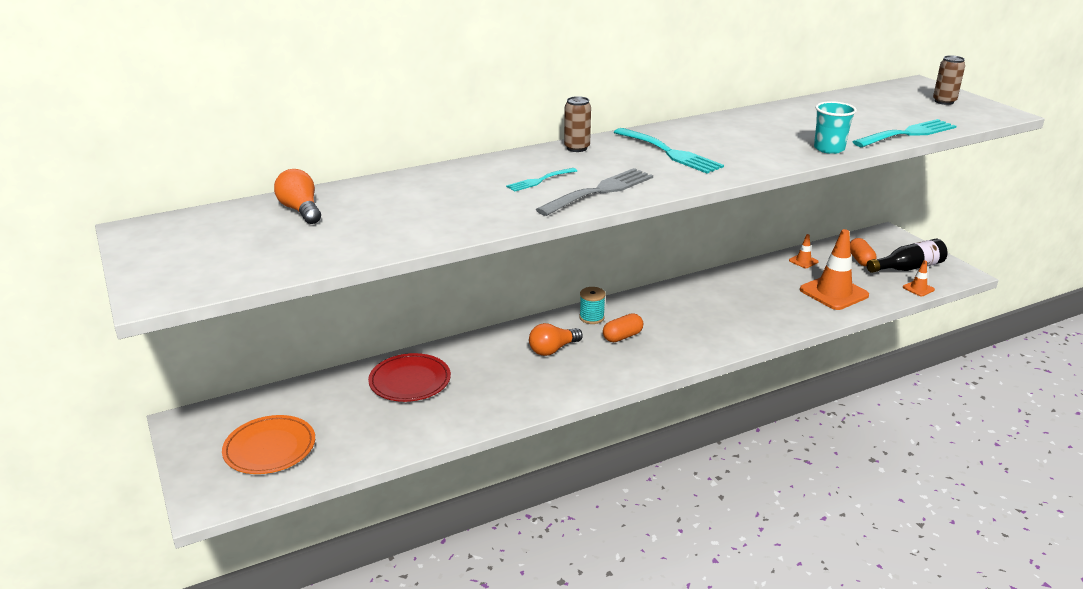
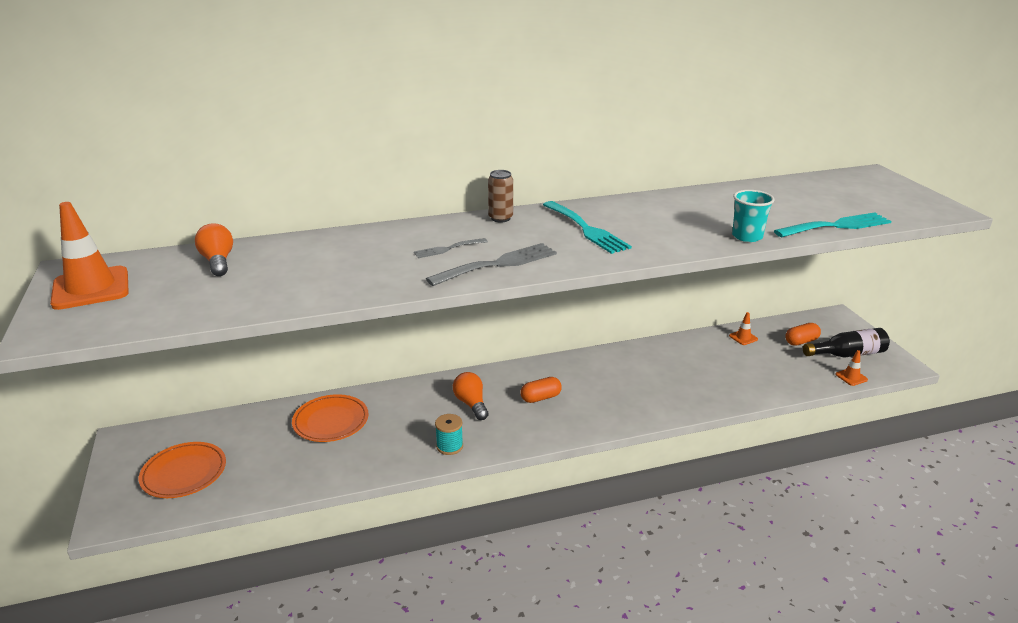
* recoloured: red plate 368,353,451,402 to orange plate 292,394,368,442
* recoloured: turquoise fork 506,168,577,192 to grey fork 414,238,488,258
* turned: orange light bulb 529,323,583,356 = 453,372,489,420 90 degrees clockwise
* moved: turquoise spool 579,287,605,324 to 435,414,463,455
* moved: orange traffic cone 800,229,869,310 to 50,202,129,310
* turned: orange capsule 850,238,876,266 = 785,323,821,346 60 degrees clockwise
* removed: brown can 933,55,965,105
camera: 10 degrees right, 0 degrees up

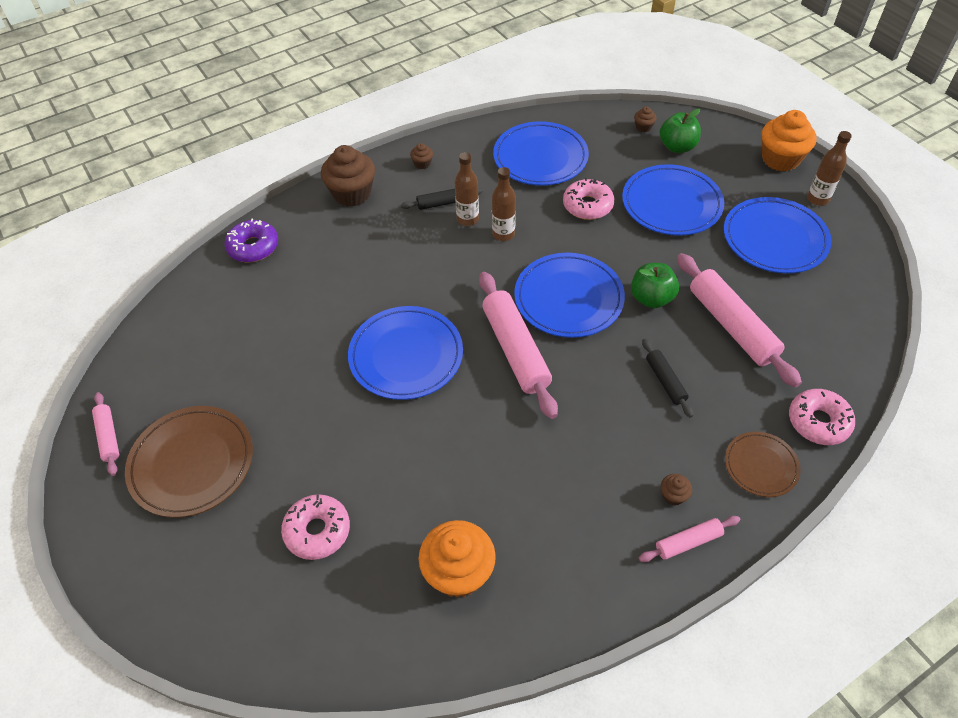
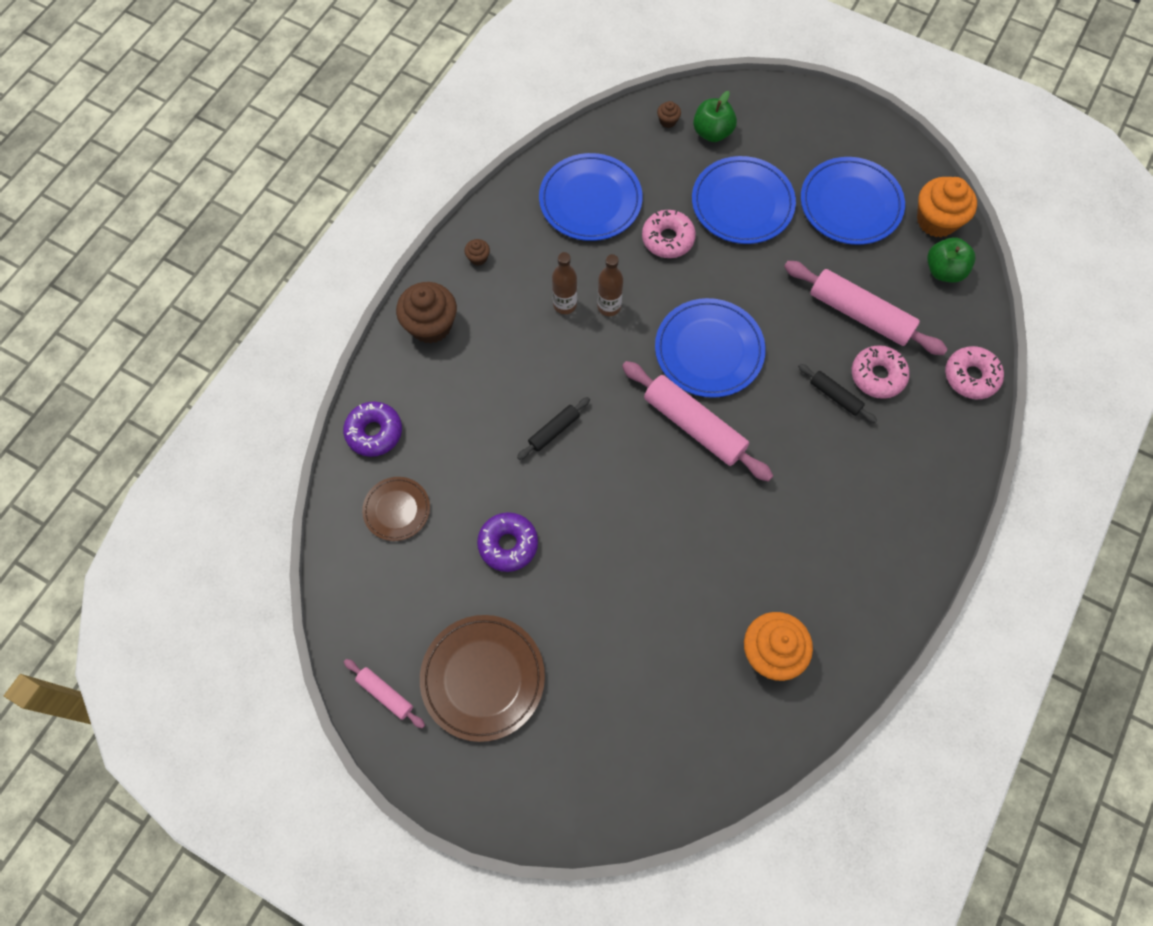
* moved: pink donut 281,494,350,560 to 852,345,910,399
* removed: blue plate 348,306,463,400
* moved: black rolling pin 401,188,483,210 to 517,397,590,460
* moved: green apple 631,263,679,308 to 927,237,976,283
* removed: pink rolling pin 639,516,740,562
* removed: brown cupcake 661,474,692,506
* moved: brown plate 725,432,801,497 to 362,477,430,541
* moved: orange cupcake 762,110,817,171 to 917,177,977,237
* removed: brown bottle 807,131,852,206
* added: purple donut 477,512,538,572
camera: 30 degrees left, 15 degrees up

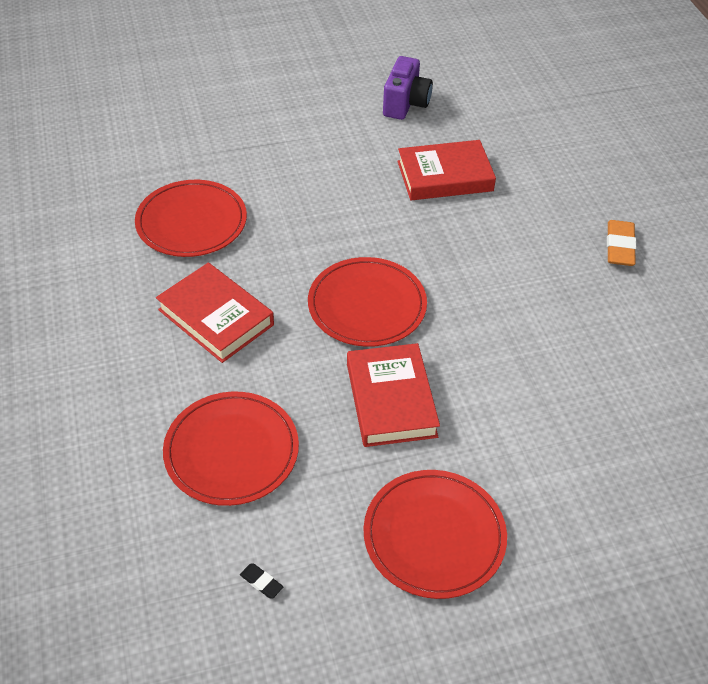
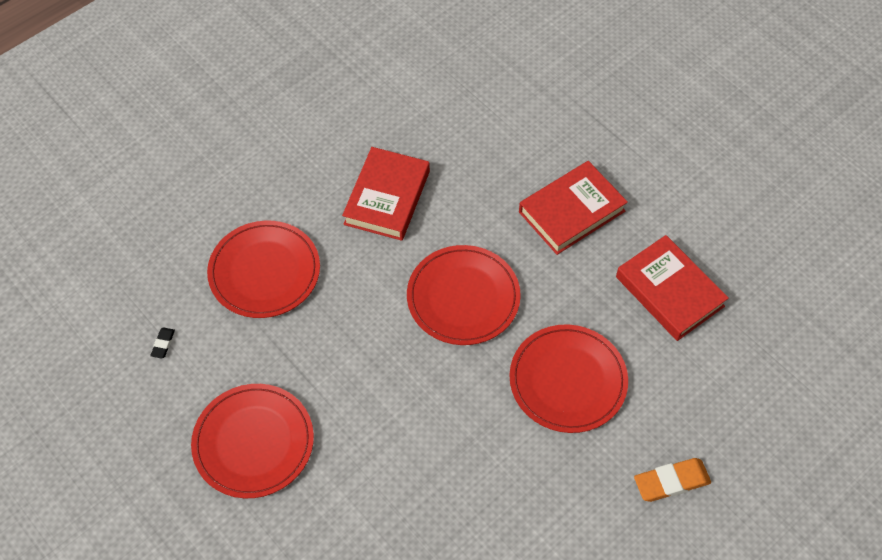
* moved: red plate 135,180,247,257 to 509,325,628,433
* moved: red book 347,343,440,447 to 519,161,628,255
* removed: purple camera 383,56,433,120
camera: 65 degrees right, 10 degrees up

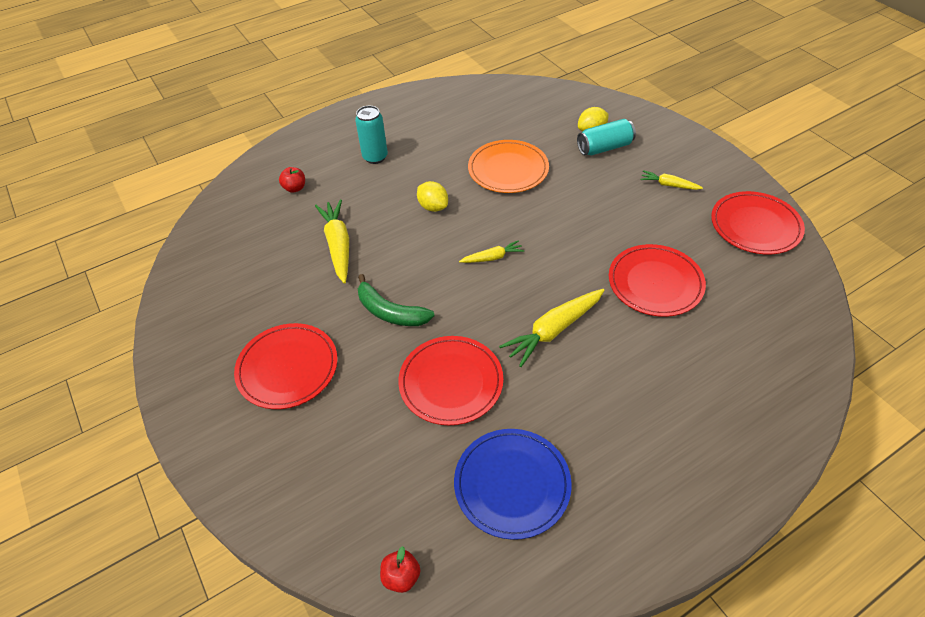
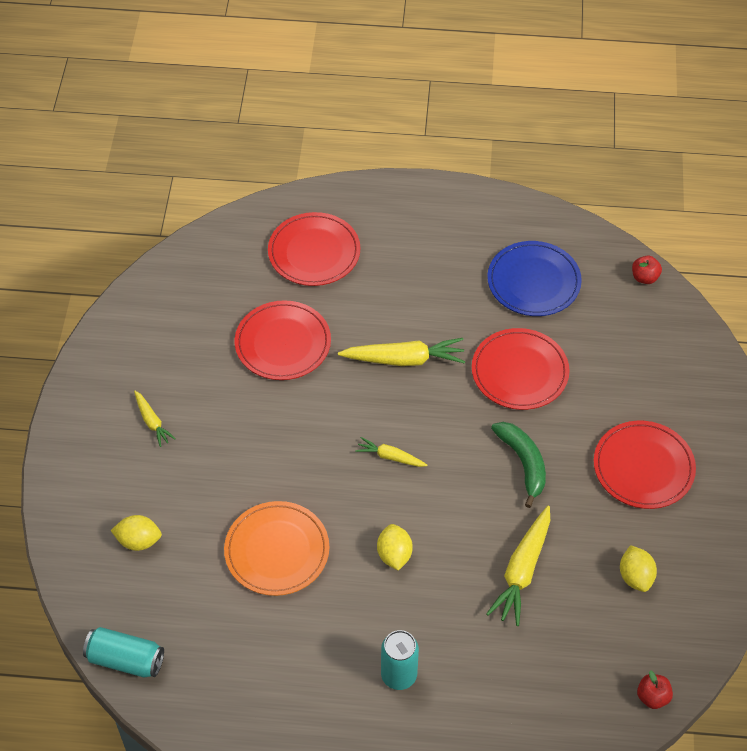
* moved: red apple 279,167,305,193 to 637,670,673,709
* moved: turquoise can 577,119,636,155 to 83,627,164,678
* moved: red plate 711,191,805,254 to 268,212,360,286
* added: yellow lemon 620,545,657,592
camera: 145 degrees left, 5 degrees up

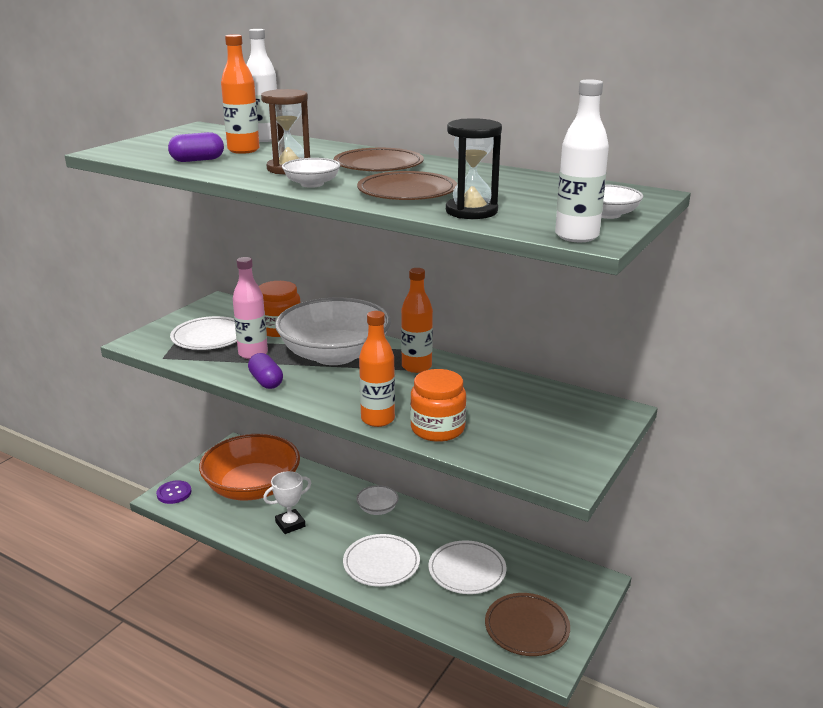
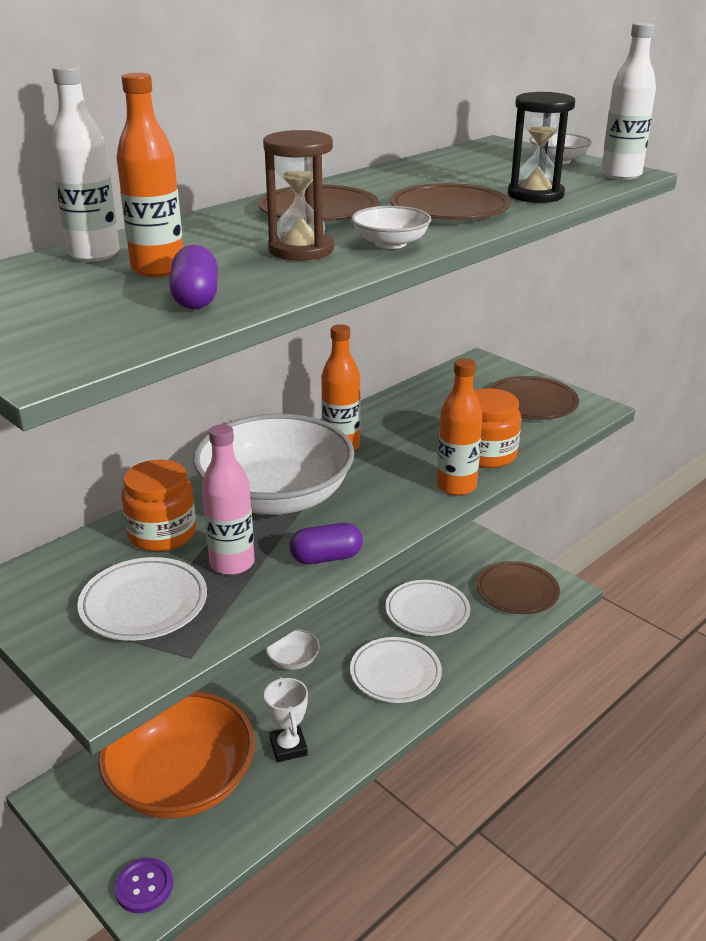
* added: brown plate 488,376,579,420
camera: 75 degrees left, 5 degrees up

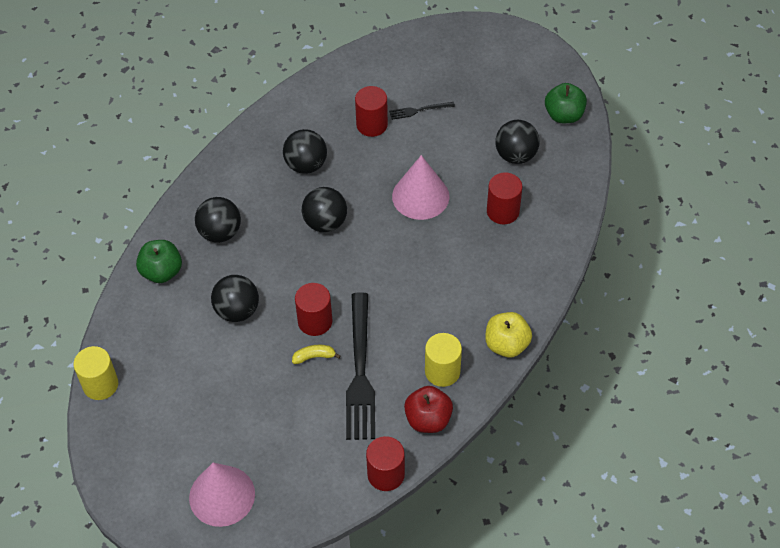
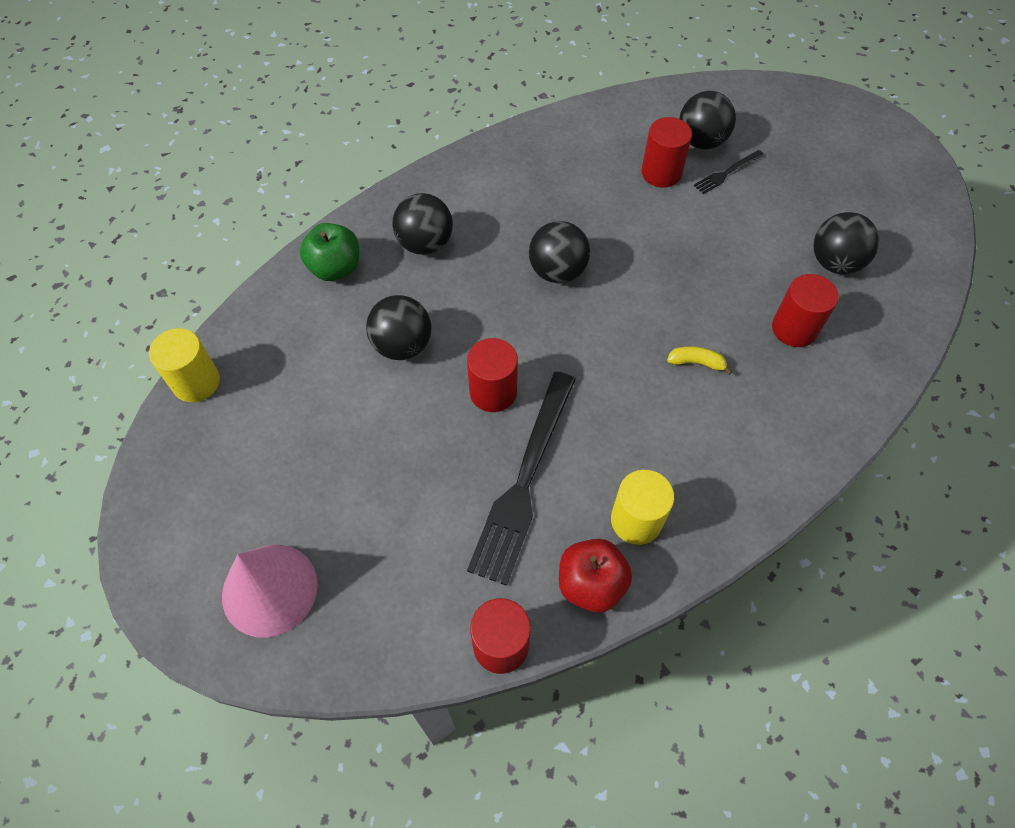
* moved: black ball 283,129,327,174 to 679,91,736,149
* moved: yellow banana 292,345,341,364 to 667,346,732,375
* turned: black fork 389,102,455,120 = 694,150,764,194 45 degrees counterclockwise
* removed: pink cone 392,155,450,220
* removed: yellow apple 485,312,532,358
* removed: green apple 545,83,587,123
camera: 20 degrees right, 5 degrees up

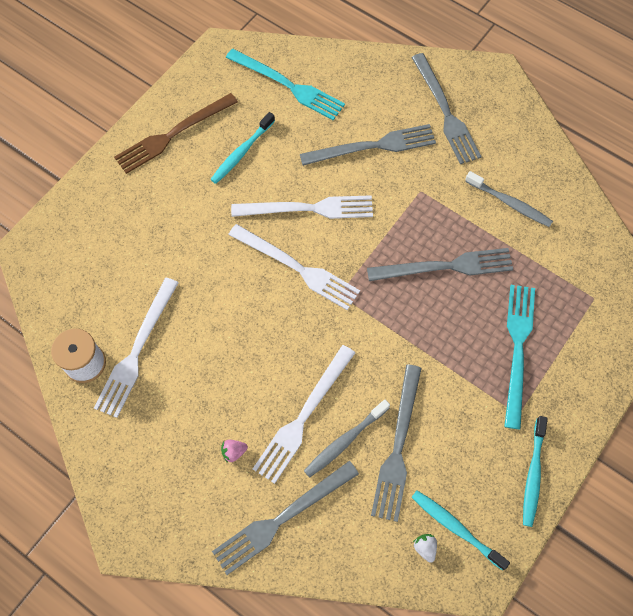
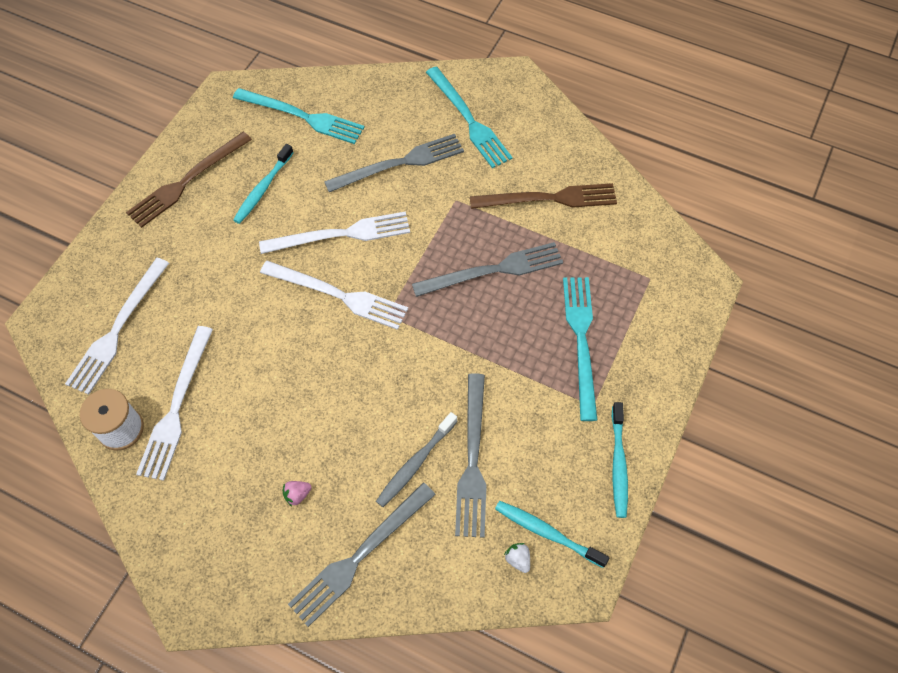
* moved: white fork 253,345,355,484 to 65,258,169,395
* recoloured: grey fork 411,53,482,164 to turquoise fork 426,66,513,168
* replaced: grey toothbrush 465,171,553,227 to brown fork 470,183,617,209
camera: 10 degrees left, 5 degrees down

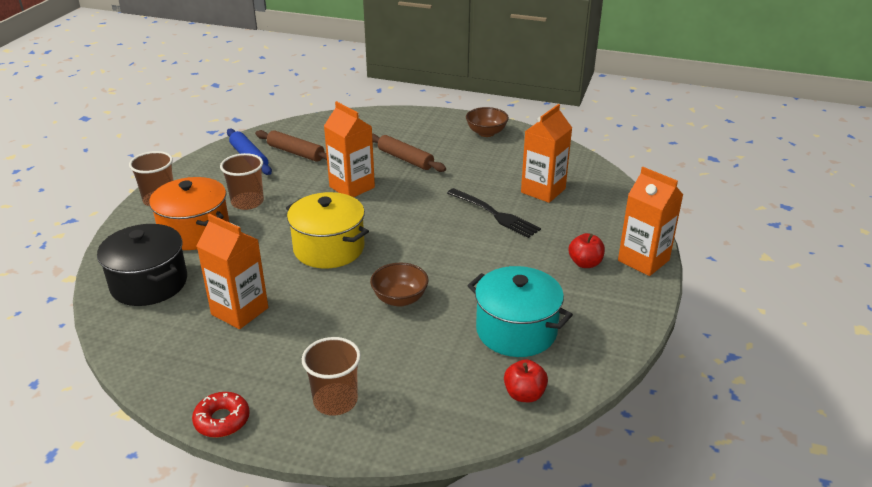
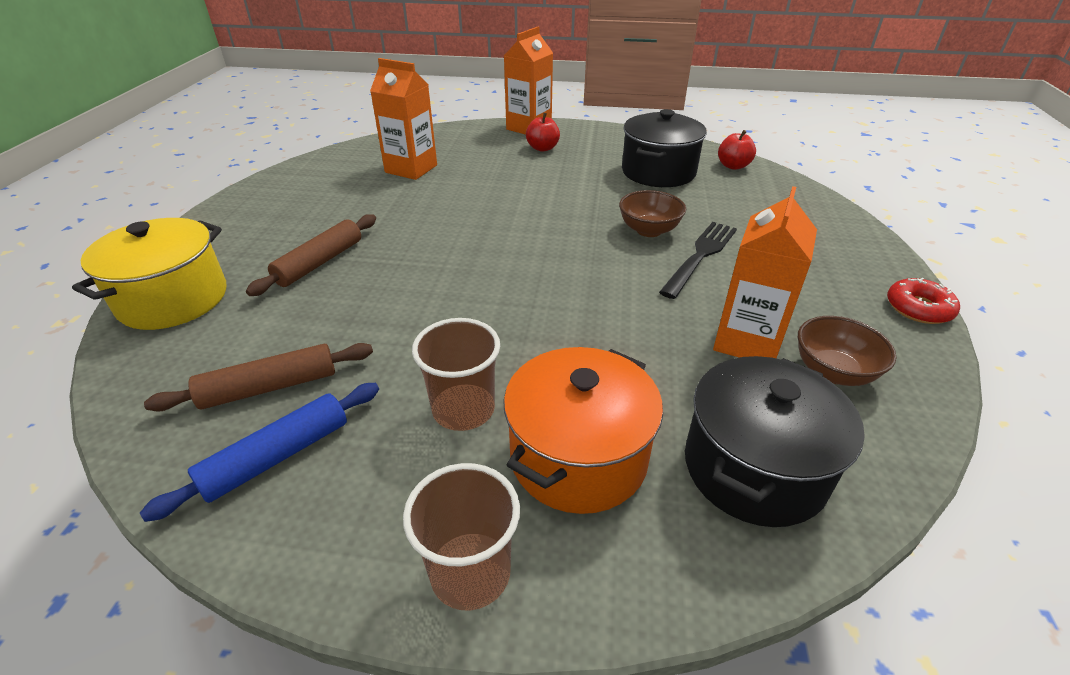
* turned: brown rolling pin 255,130,327,162 = 144,343,373,412 45 degrees clockwise
* moved: yellow pot 286,192,369,268 to 72,218,226,330
* removed: brown cup 302,337,361,416
* removed: orange carton 324,101,375,197
* moved: black fork 447,188,541,238 to 659,222,737,299
* moved: brown bowl 466,107,509,137 to 798,316,896,386
* recoloured: turquoise pot 467,266,573,357 to black pot 622,109,707,187
camera: 100 degrees left, 5 degrees up

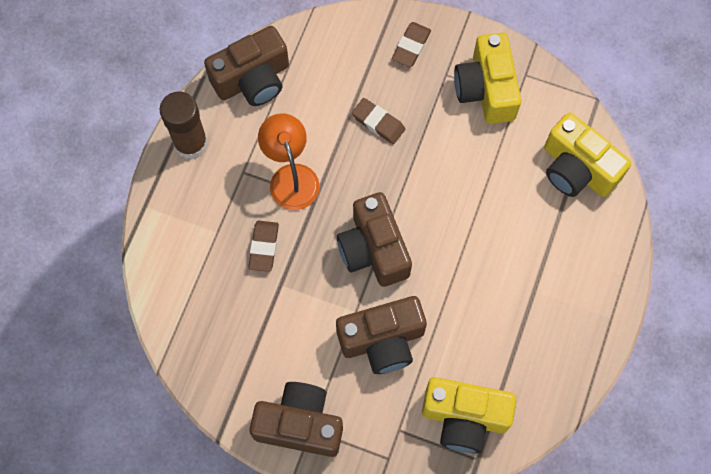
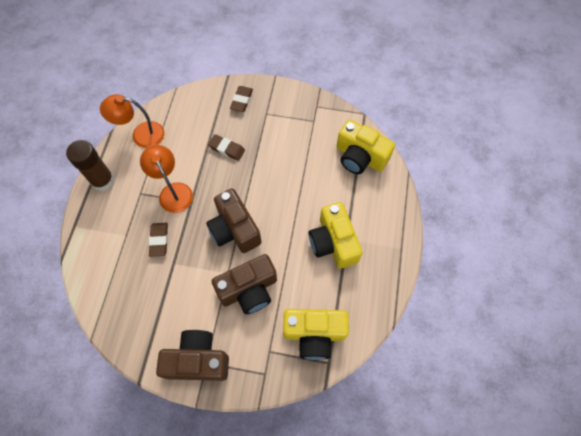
* replaced: brown camera 204,26,289,106 to orange lamp 100,94,164,148
* moved: yellow camera 454,32,521,124 to 309,202,363,269
camera: 10 degrees left, 5 degrees down

